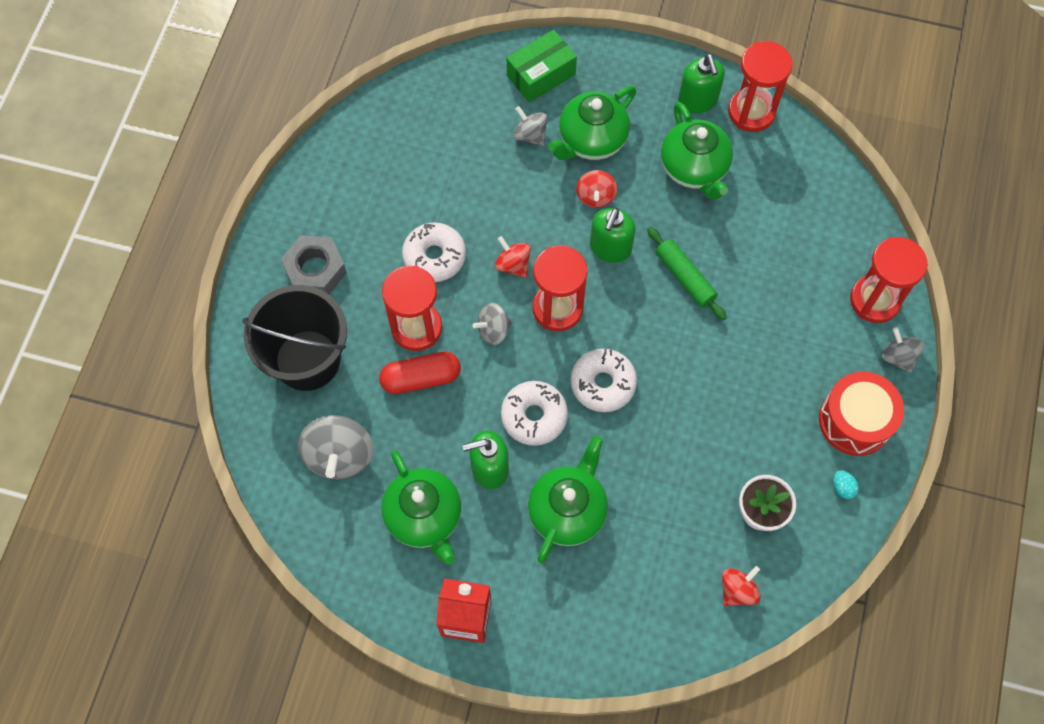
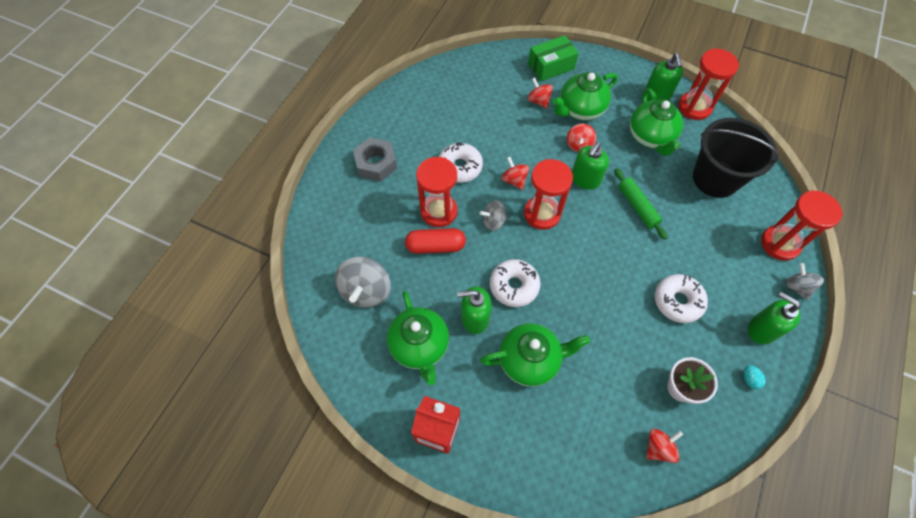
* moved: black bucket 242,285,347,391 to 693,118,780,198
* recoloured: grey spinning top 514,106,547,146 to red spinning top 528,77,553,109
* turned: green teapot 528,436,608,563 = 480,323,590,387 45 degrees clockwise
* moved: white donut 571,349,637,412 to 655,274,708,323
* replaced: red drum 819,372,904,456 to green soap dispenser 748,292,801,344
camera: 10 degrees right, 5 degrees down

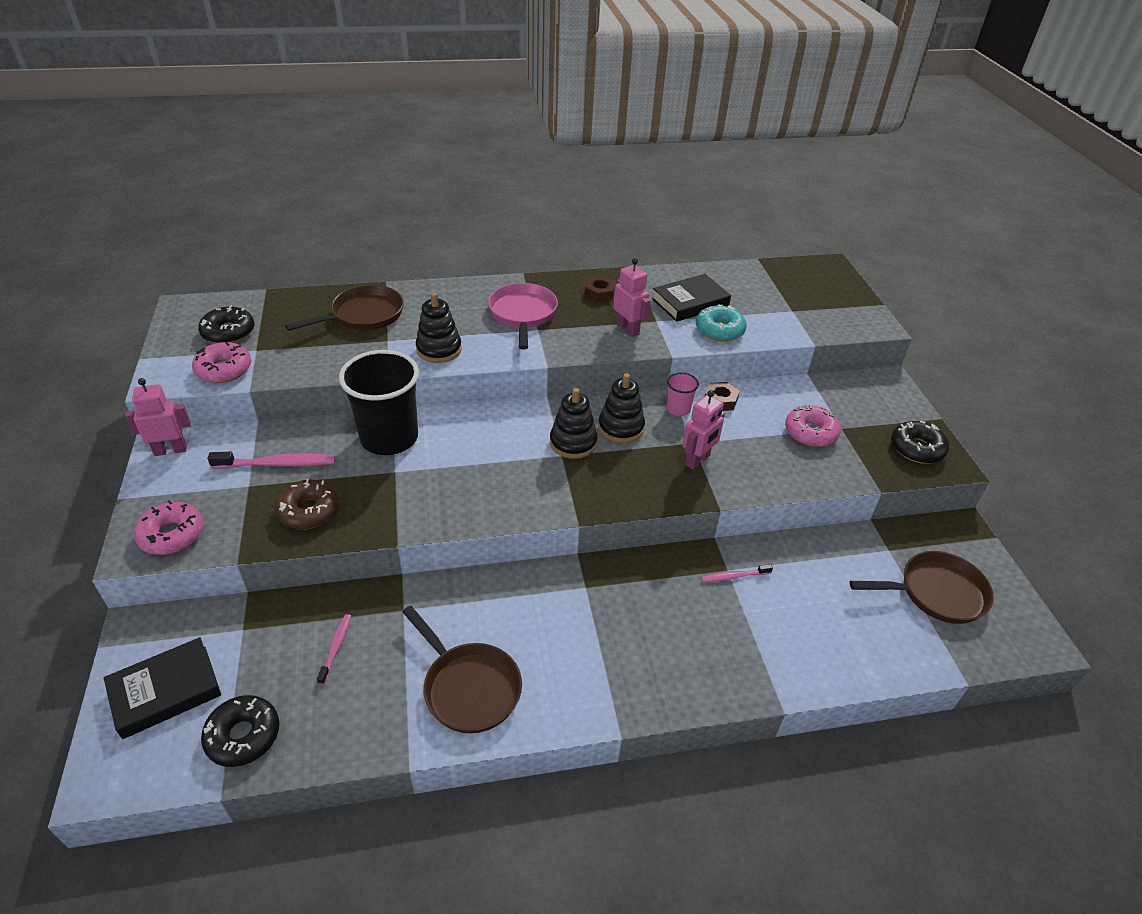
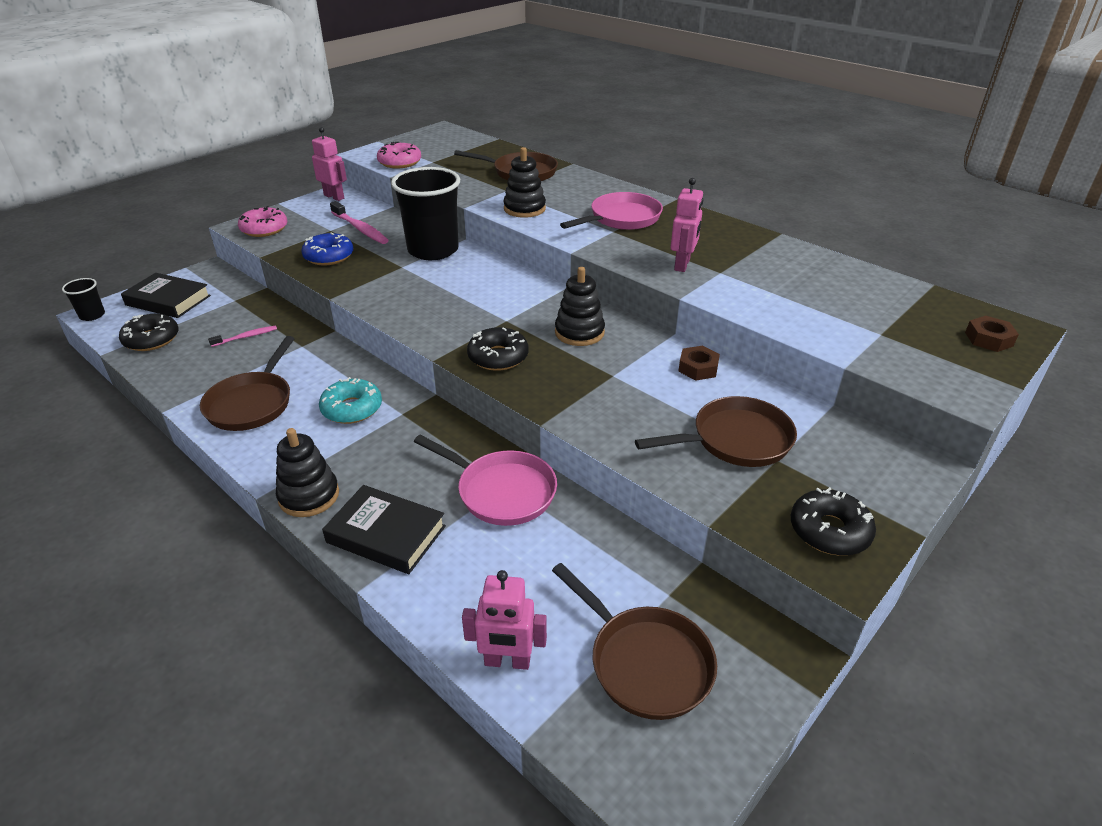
* moved: black donut 198,305,254,343 to 467,327,529,371
* recoloured: brown donut 274,479,339,530 to blue donut 301,232,353,265
* moved: black stacking toy 550,388,597,459 to 276,428,339,517
* moved: brown nut 585,276,616,302 to 965,316,1019,352
* moved: black book 652,274,731,322 to 322,485,446,574
* removed: pink cup 667,373,699,416
* moved: pink robot 682,390,725,470 to 462,570,547,670
* moved: turquoise donut 696,304,747,342 to 319,377,382,424
* replaced: pink toothbrush 701,564,773,582 to pink pan 414,435,557,526
* replaced: pink donut 785,405,841,447 to brown pan 635,396,797,467
* added: black cup 62,278,105,321
camera: 55 degrees right, 5 degrees down

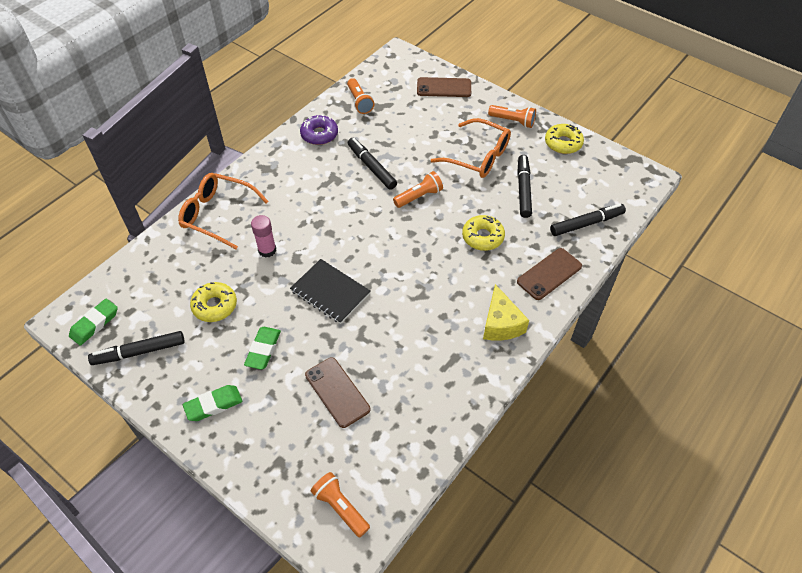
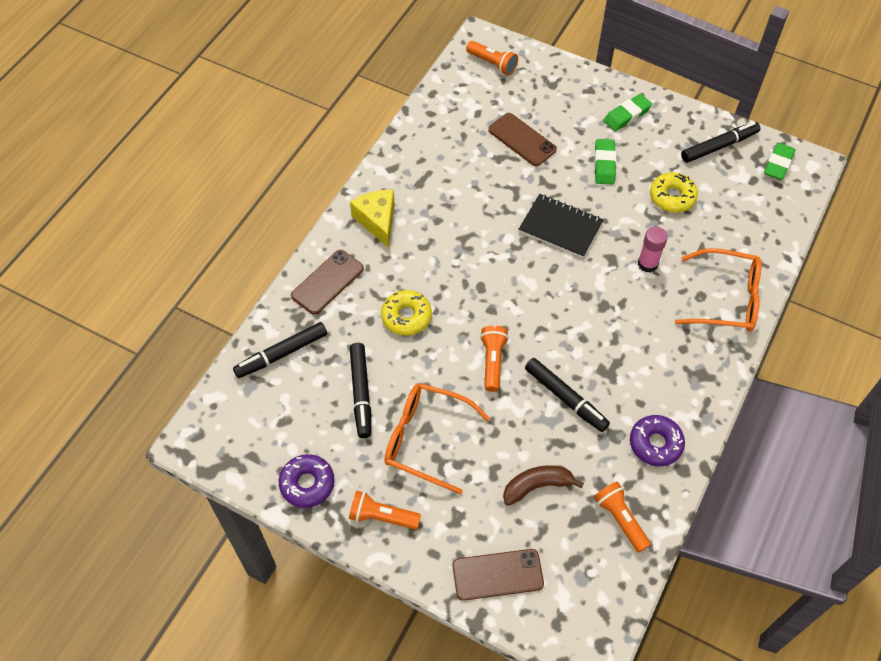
* turned: orange flashlight 393,171,443,208 = 480,325,509,392 135 degrees clockwise
* recoloured: yellow donut 545,124,584,154 to purple donut 279,454,335,508
* added: brown banana 503,465,584,506
camera: 170 degrees right, 5 degrees up

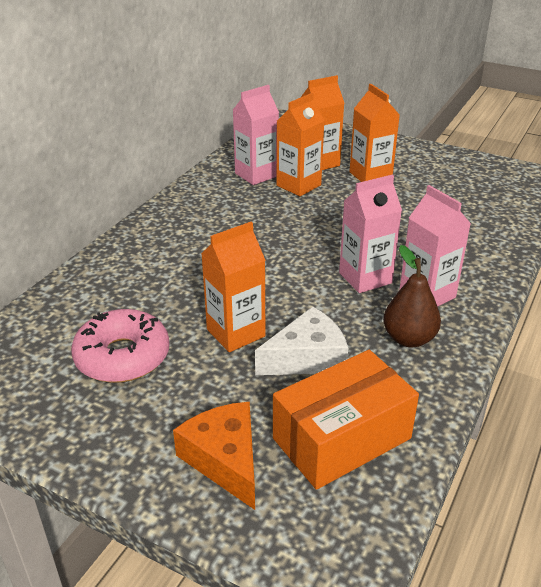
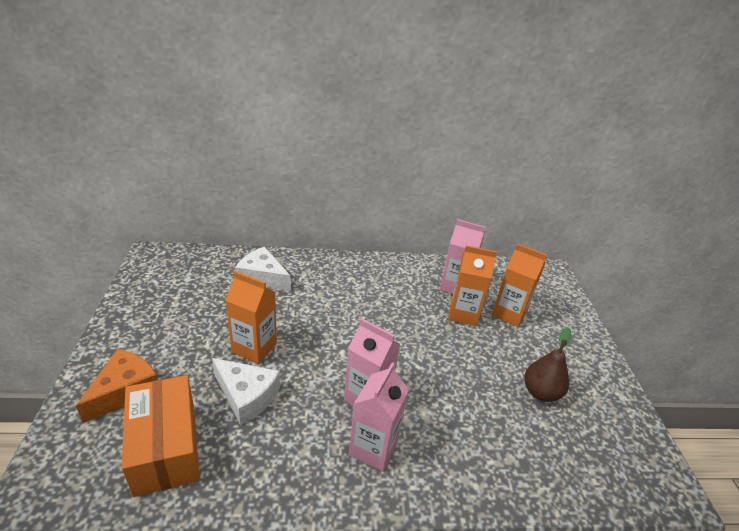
* removed: pink donut 71,309,169,383
* turned: orange box 273,350,419,490 = 122,375,200,497 45 degrees clockwise
* removed: orange carton 349,84,400,182
* moved: brown pear 383,245,441,347 to 524,327,571,402
* added: white cheese 235,247,291,291
camera: 55 degrees right, 0 degrees up

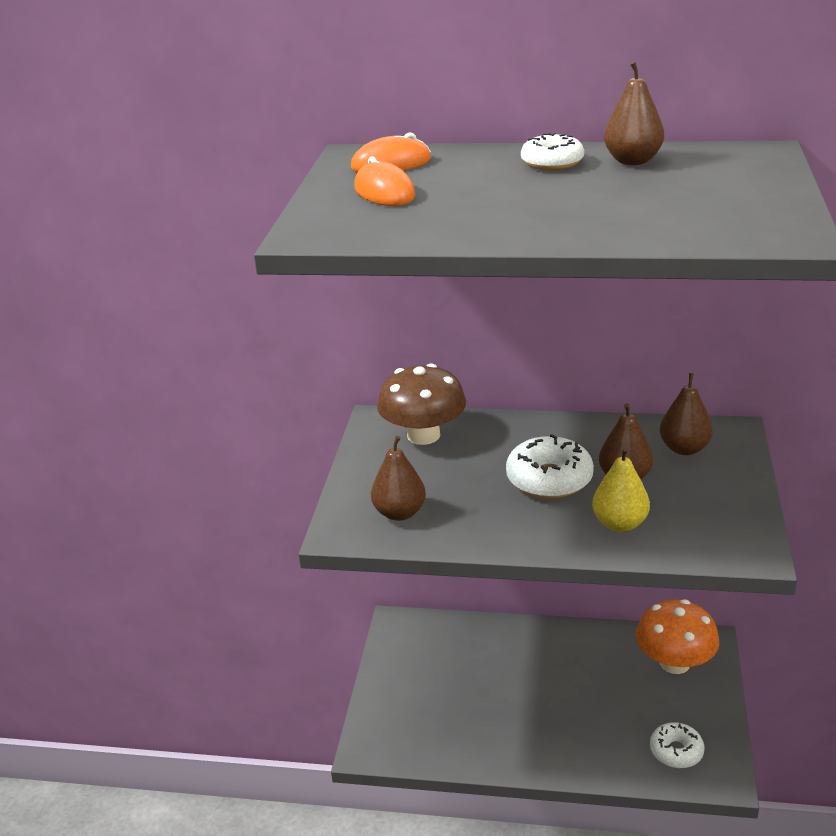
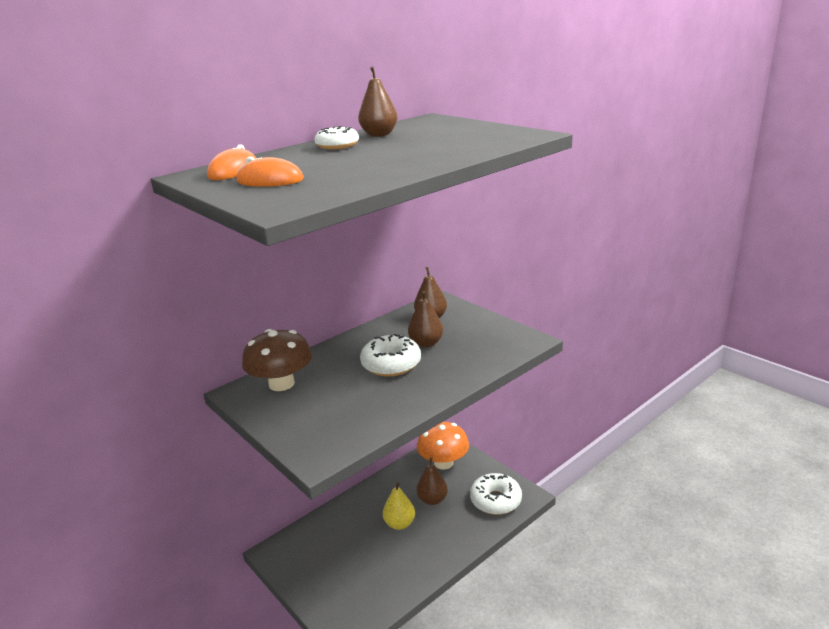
* moved: brown pear 371,436,426,521 to 416,457,448,505
* moved: yellow pear 592,447,650,532 to 383,482,415,530
* resized: white donut 650,722,705,768 = 470,473,522,515 x1.52
camera: 50 degrees left, 5 degrees down

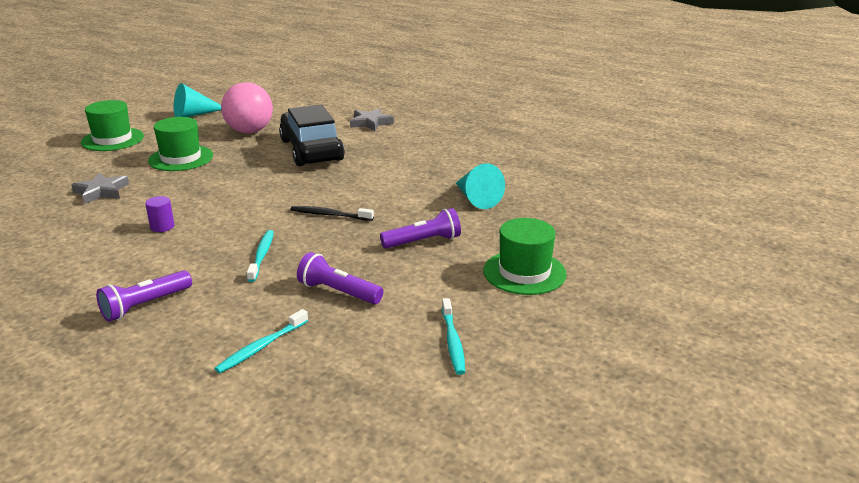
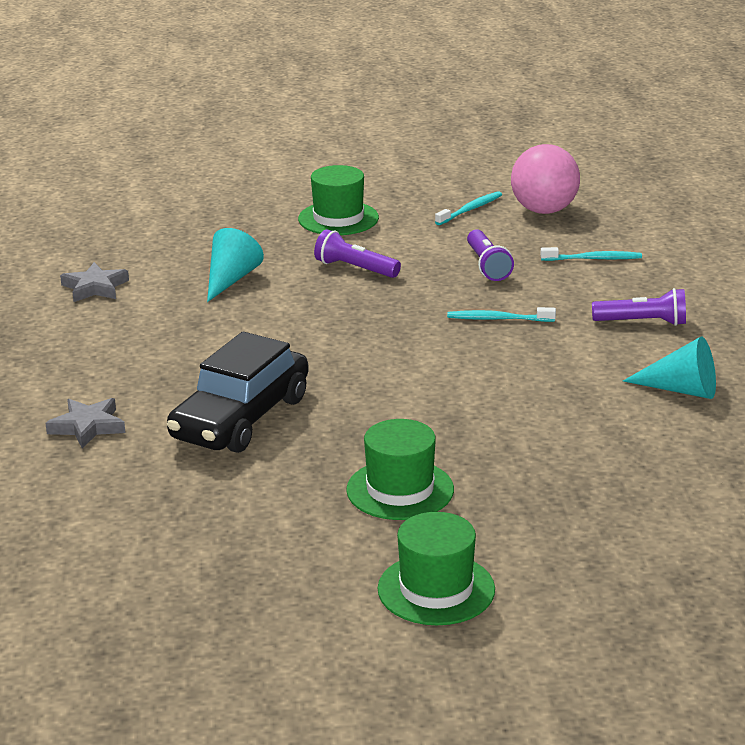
* moved: grey star 71,173,129,204 to 60,262,129,302
* removed: purple cylinder 145,196,174,232
* moved: turquoise cone 174,83,221,117 to 623,337,716,399
* moved: pink ball 221,82,273,133 to 511,144,580,214
* turned: turquoise toothbrush 247,230,274,282 = 447,307,556,322 45 degrees clockwise
* removed: black toothbrush 291,206,374,221
camera: 130 degrees left, 0 degrees up

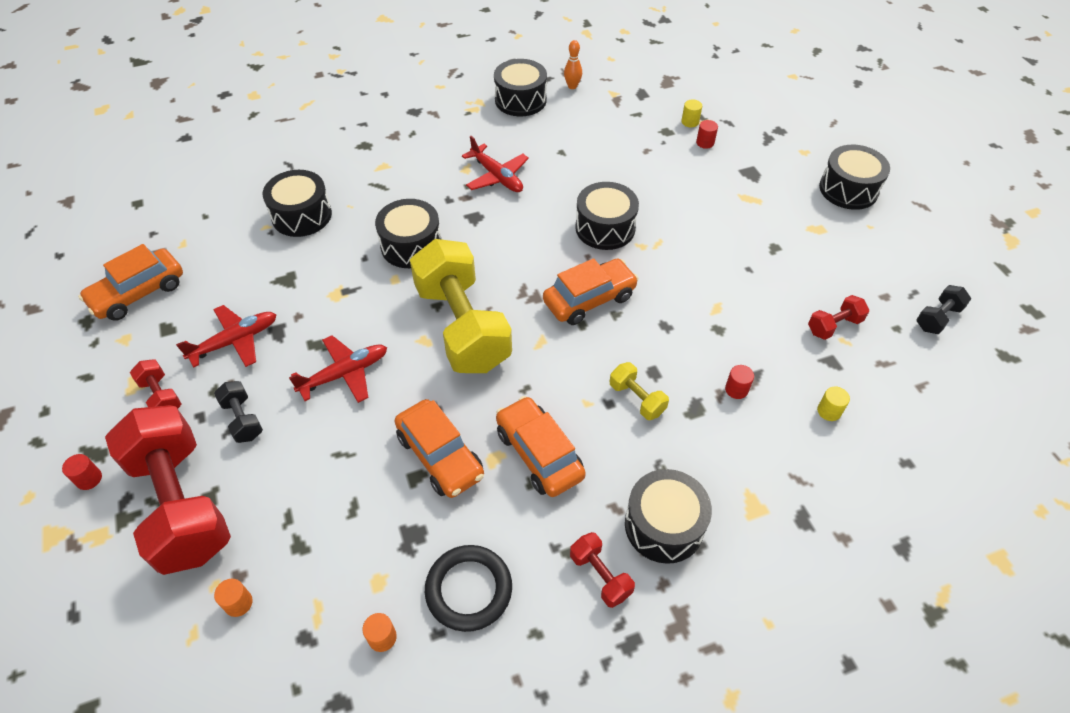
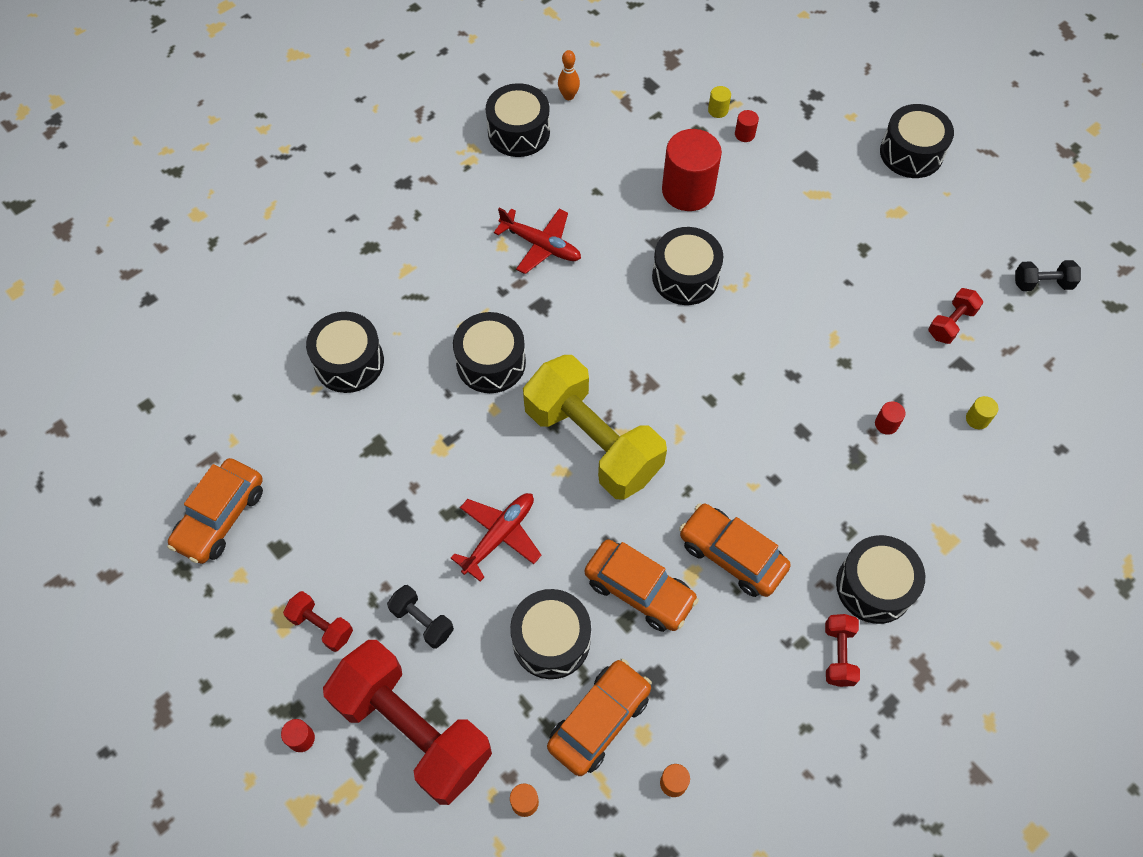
* removed: red plane 176,305,277,368
* removed: black ring 425,545,512,632
* moved: orange car 543,258,639,325 to 547,659,652,776
* turned: red dumbbell 570,532,635,608 = 825,614,860,687 60 degrees clockwise
* removed: yellow dumbbell 610,362,669,420
* turned: black dumbbell 916,285,971,334 = 1015,260,1081,291 60 degrees clockwise
* added: black drum 510,589,591,679
* added: red cylinder 662,129,722,211
camera: 20 degrees left, 10 degrees up

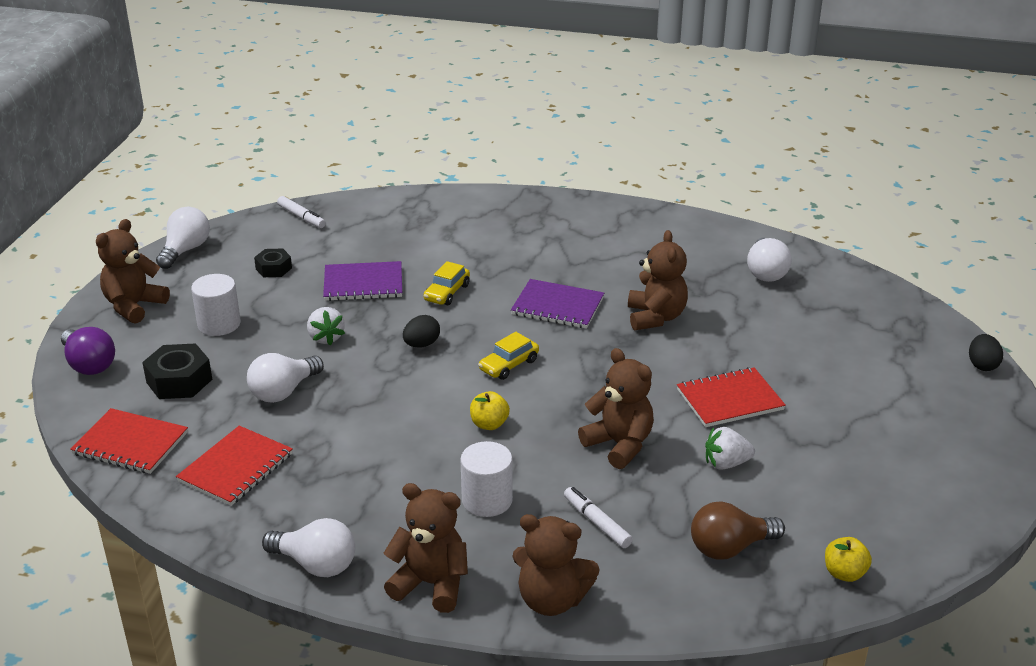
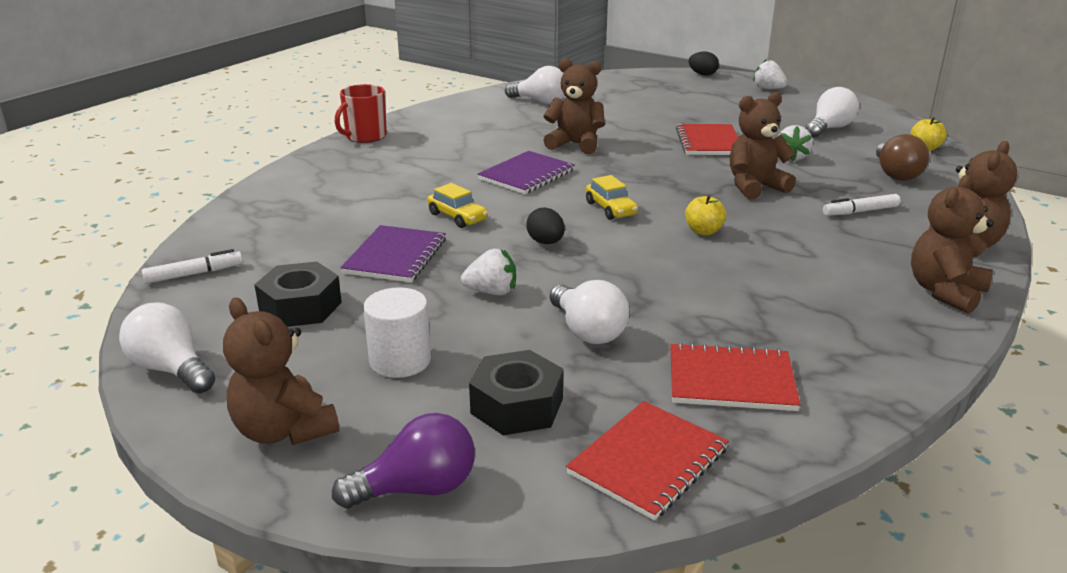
* turned: red notebook 176,426,293,506 = 670,342,801,411 45 degrees counterclockwise
* resized: black nut 254,248,292,277 = 254,262,342,327 x1.60
* moved: white light bulb 262,518,355,577 to 806,87,859,138
* removed: white cylinder 460,441,513,517
* added: red mug 335,84,387,143
* added: white strawberry 753,59,788,89
camera: 70 degrees left, 5 degrees down

